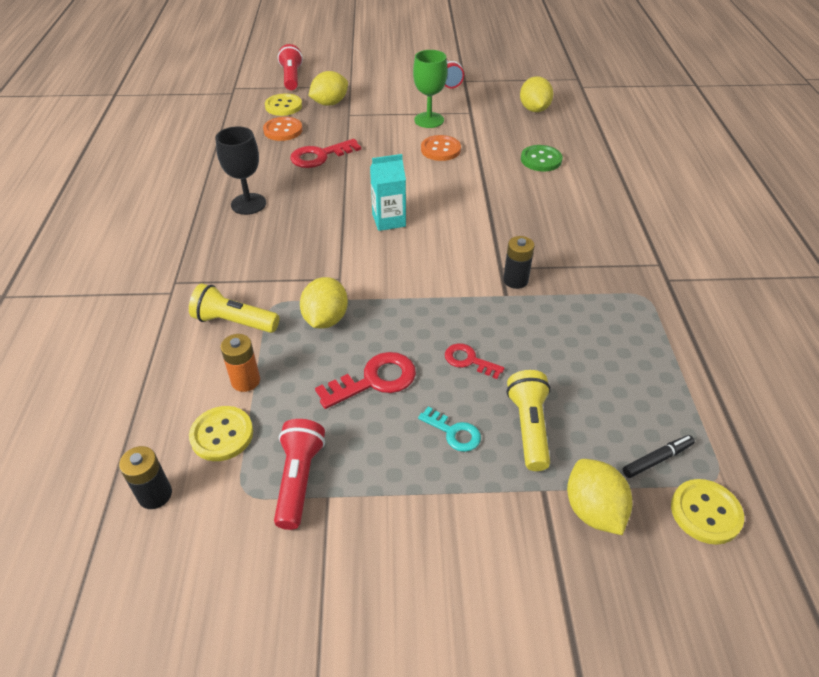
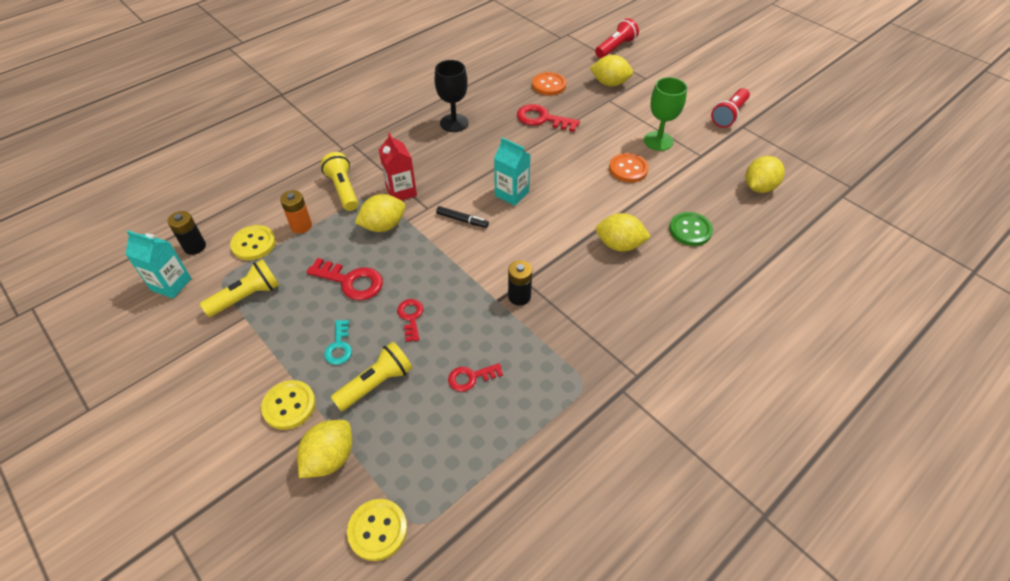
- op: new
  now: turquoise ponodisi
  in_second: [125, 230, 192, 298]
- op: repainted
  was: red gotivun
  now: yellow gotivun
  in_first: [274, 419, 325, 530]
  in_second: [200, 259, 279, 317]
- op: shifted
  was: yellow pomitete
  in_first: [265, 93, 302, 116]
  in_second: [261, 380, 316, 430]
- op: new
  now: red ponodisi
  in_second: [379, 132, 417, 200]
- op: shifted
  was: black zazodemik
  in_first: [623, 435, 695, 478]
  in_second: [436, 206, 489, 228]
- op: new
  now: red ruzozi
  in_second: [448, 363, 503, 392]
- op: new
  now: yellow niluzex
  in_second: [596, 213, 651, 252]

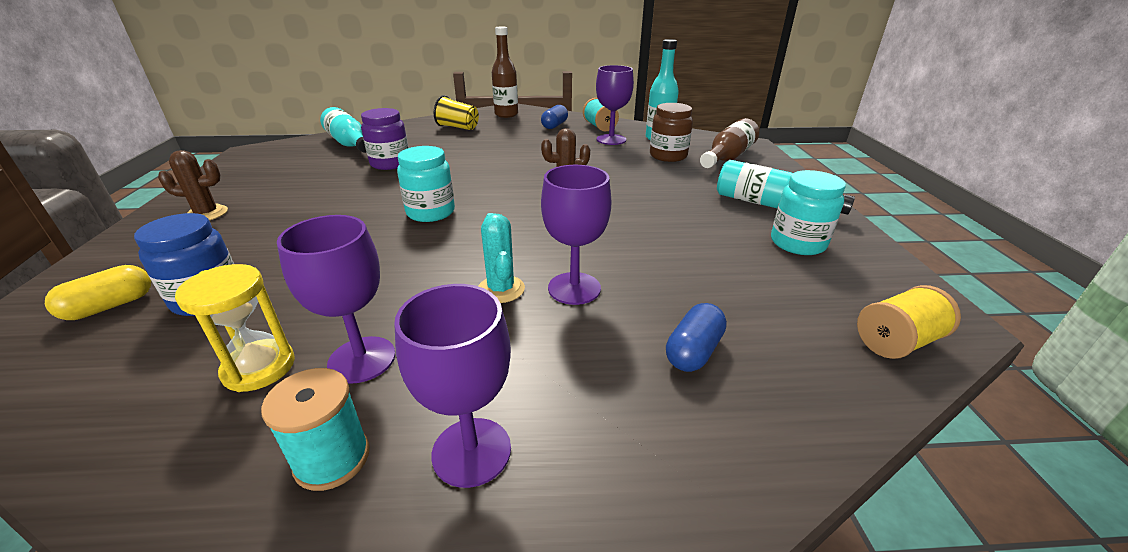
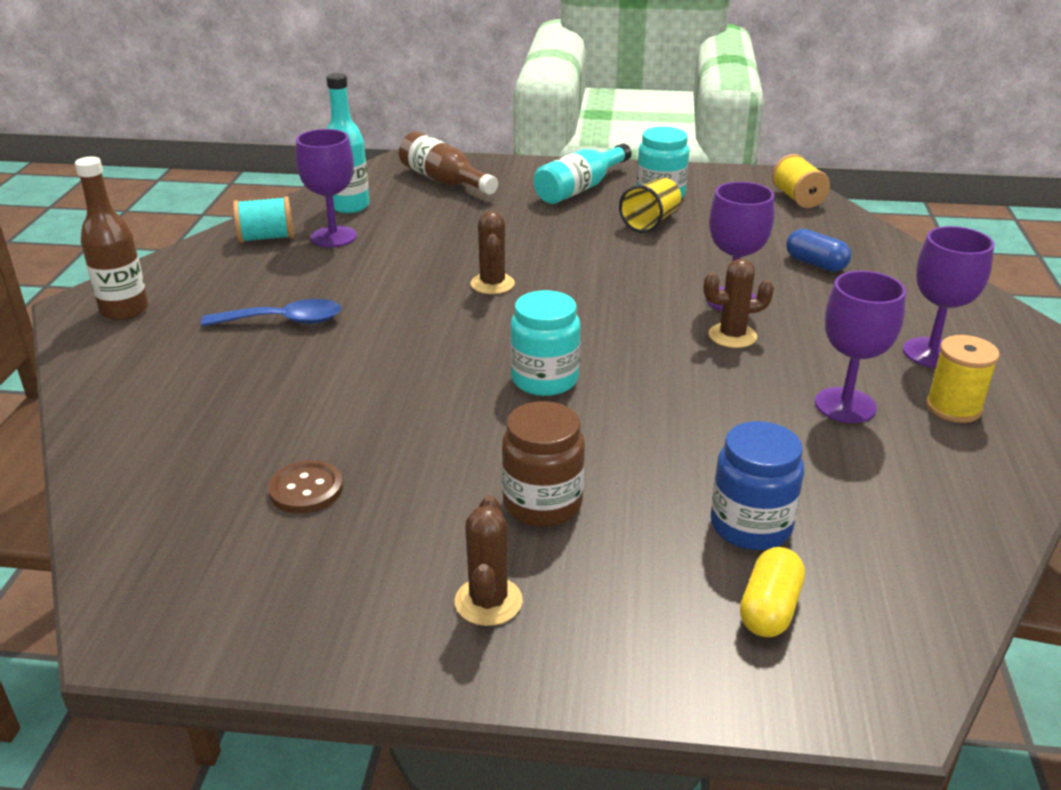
- op: new
  now: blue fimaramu
  in_second: [201, 299, 341, 327]
- op: new
  now: brown pomitete
  in_second: [268, 460, 343, 514]
- op: shifted
  was: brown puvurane
  in_first: [650, 103, 693, 162]
  in_second: [502, 401, 585, 527]
- op: shifted
  was: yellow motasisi
  in_first: [434, 95, 479, 130]
  in_second: [619, 178, 681, 233]
- op: repainted
  was: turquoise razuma
  now: brown razuma
  in_first: [478, 213, 525, 303]
  in_second: [704, 259, 774, 348]
- op: rotated
  was: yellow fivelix
  in_first: [45, 265, 151, 320]
  in_second: [740, 547, 805, 637]
  clockwise: 60
- op: repainted
  was: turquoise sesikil
  now: yellow sesikil
  in_first: [261, 368, 370, 491]
  in_second: [926, 335, 1000, 423]
- op: gone
  was: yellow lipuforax
  in_first: [175, 264, 295, 392]
- op: gone
  was: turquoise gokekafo
  in_first: [320, 107, 366, 153]
- op: gone
  was: purple puvurane
  in_first: [361, 108, 409, 170]
- op: gone
  was: blue fivelix
  in_first: [541, 105, 568, 129]

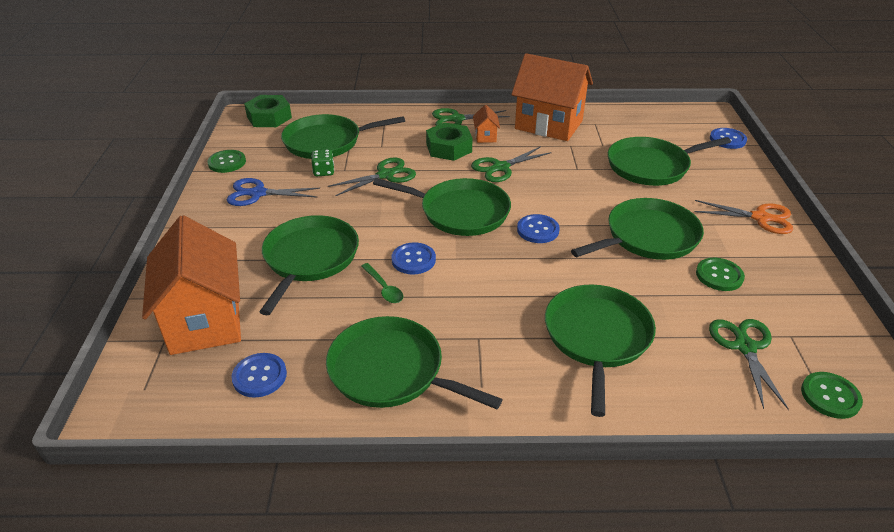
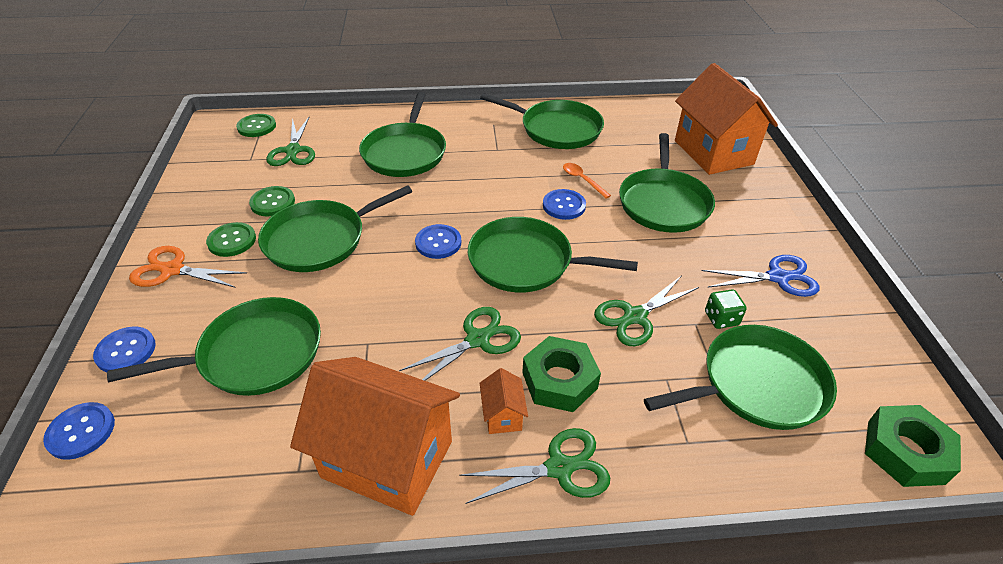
- op: shifted
  was: blue pomitete
  in_first: [231, 353, 287, 398]
  in_second: [93, 327, 156, 372]
- op: shifted
  was: green pomitete
  in_first: [207, 150, 246, 173]
  in_second: [206, 222, 256, 257]
- op: repainted
  was: green fimaramu
  now: orange fimaramu
  in_first: [361, 263, 403, 303]
  in_second: [563, 163, 611, 199]

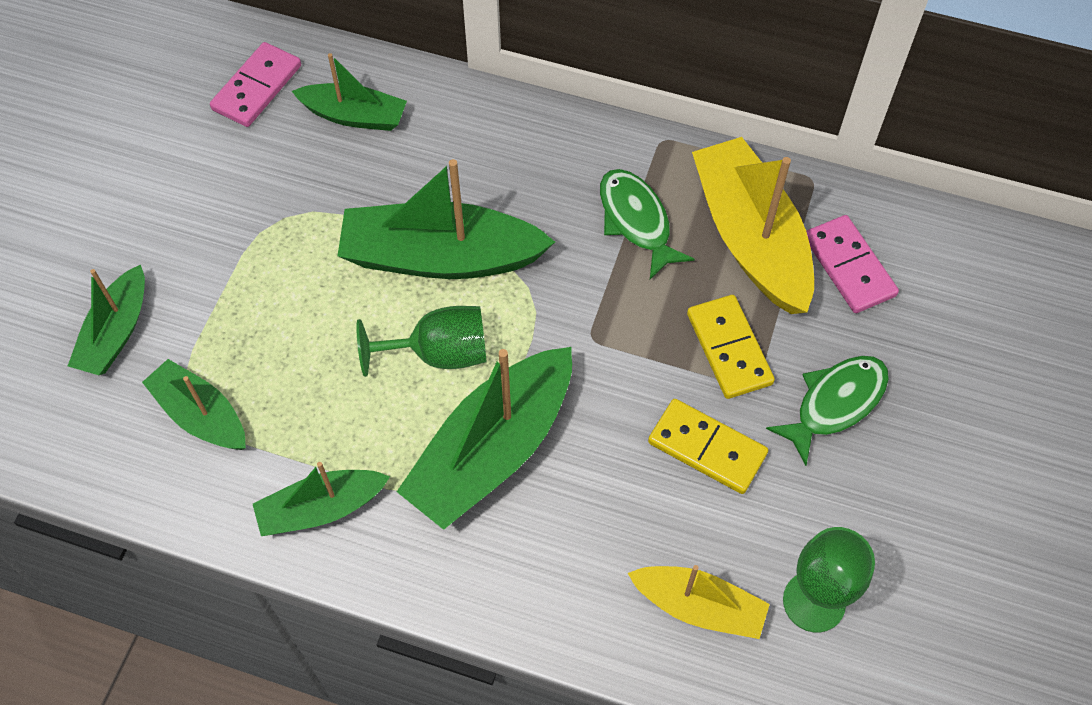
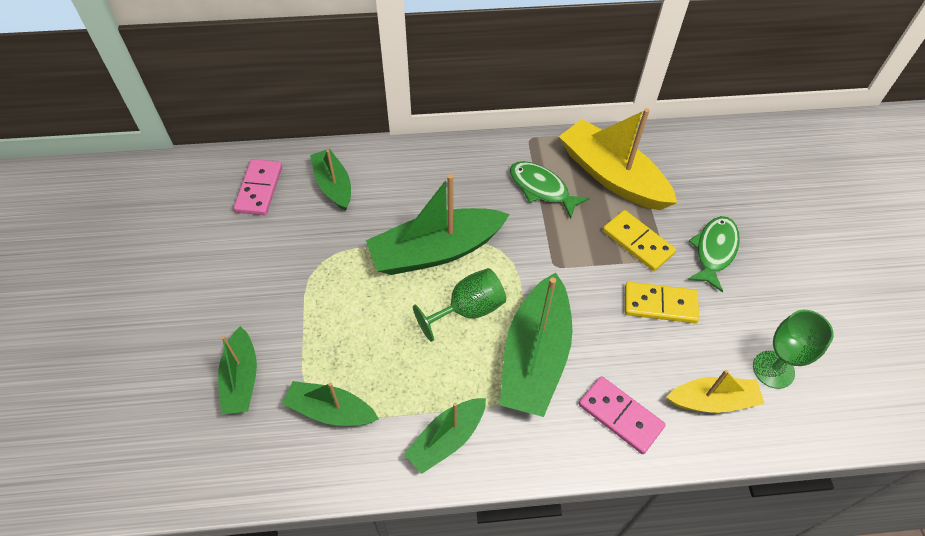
- op: rotated
  was: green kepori
  in_first: [292, 53, 407, 131]
  in_second: [310, 149, 351, 211]
  clockwise: -105
- op: shifted
  was: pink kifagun
  in_first: [806, 215, 899, 313]
  in_second: [579, 376, 666, 454]

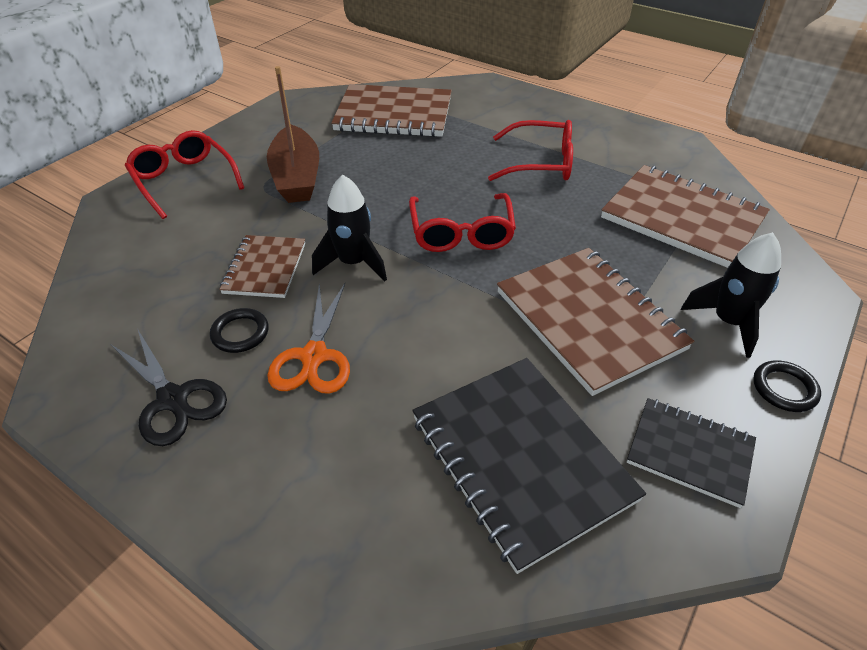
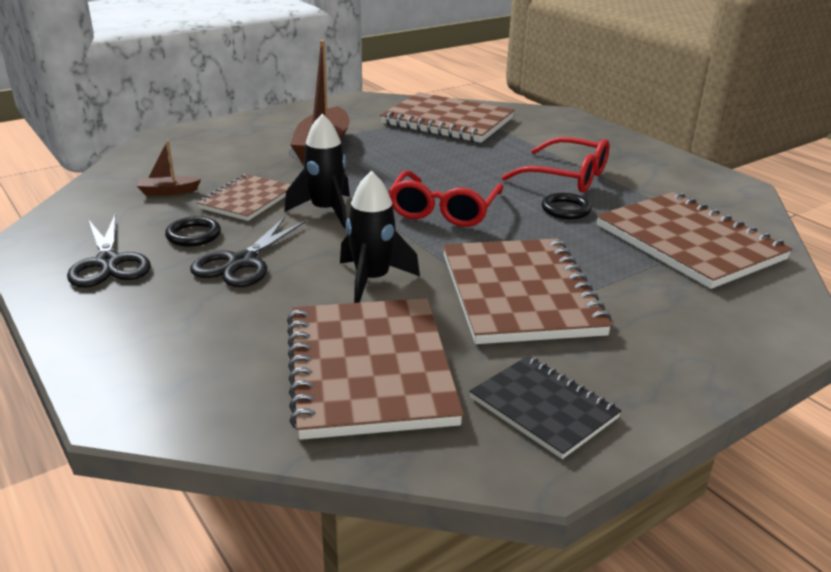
- op: new
  now: brown kepori
  in_second: [137, 140, 201, 195]
- op: repainted
  was: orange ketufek
  now: black ketufek
  in_first: [267, 283, 350, 394]
  in_second: [190, 217, 307, 287]
- op: repainted
  was: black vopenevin
  now: brown vopenevin
  in_first: [412, 358, 646, 574]
  in_second: [287, 298, 464, 440]
- op: shifted
  was: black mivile
  in_first: [681, 232, 781, 358]
  in_second: [340, 171, 420, 303]
- op: shifted
  was: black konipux
  in_first: [753, 360, 821, 412]
  in_second: [541, 193, 592, 219]
- op: gone
  was: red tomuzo
  in_first: [125, 130, 244, 219]

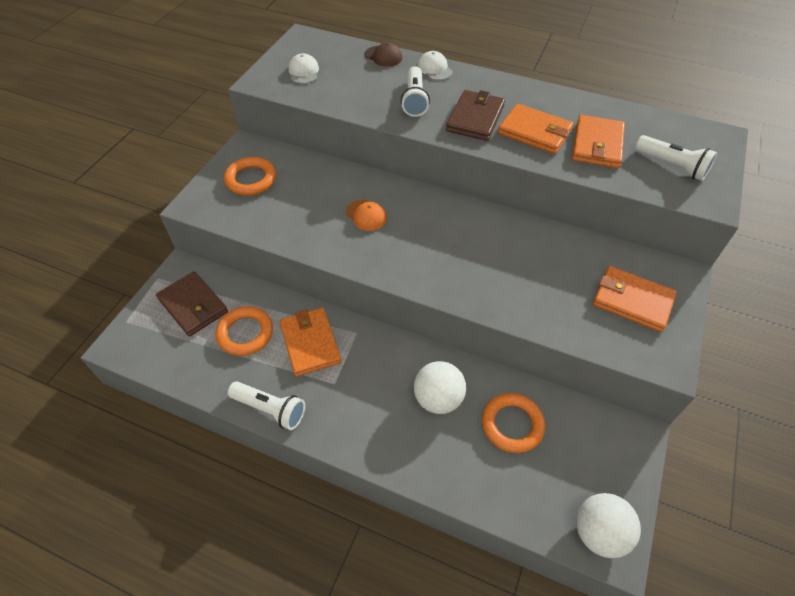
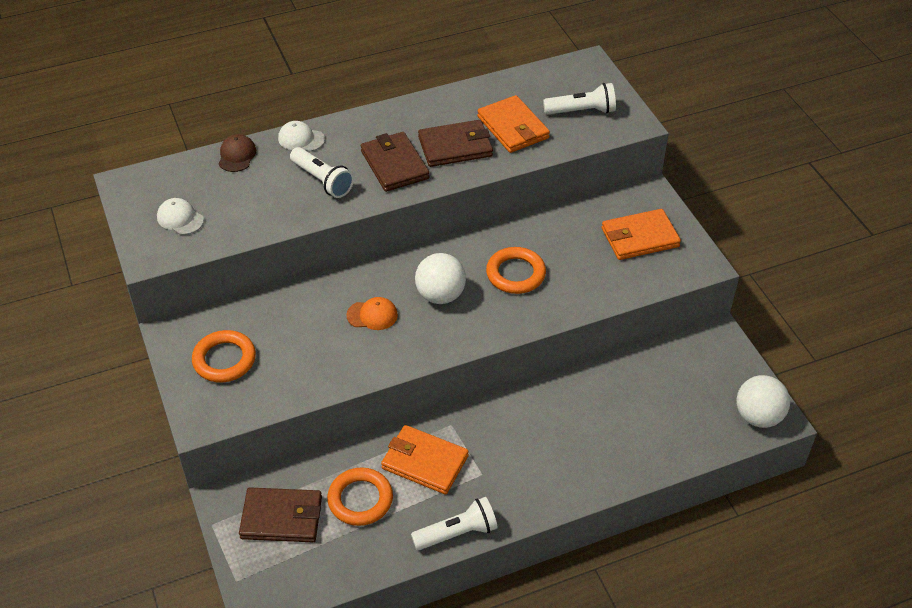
- op: rotated
  was: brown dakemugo
  in_first: [365, 43, 402, 67]
  in_second: [219, 134, 256, 172]
  clockwise: -75
- op: shifted
  was: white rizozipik
  in_first: [414, 361, 466, 414]
  in_second: [415, 253, 466, 304]
- op: repainted
  was: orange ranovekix
  now: brown ranovekix
  in_first: [498, 104, 574, 154]
  in_second: [418, 120, 493, 167]
- op: shifted
  was: orange konipux
  in_first: [482, 393, 545, 453]
  in_second: [486, 247, 546, 294]

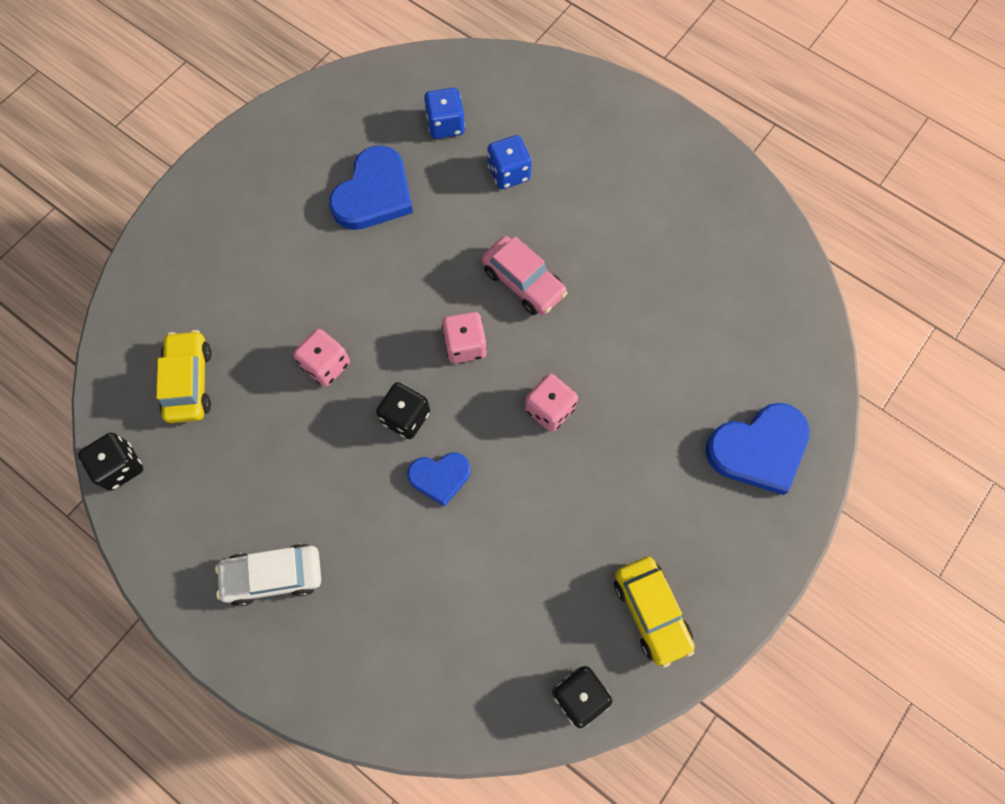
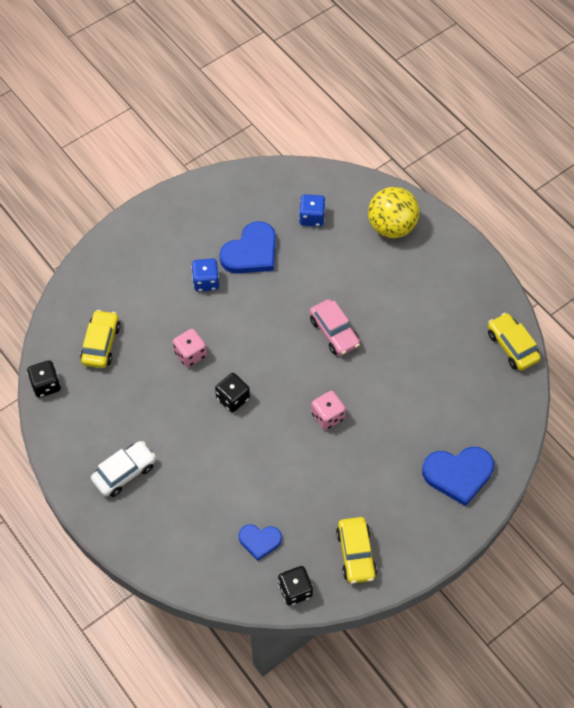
- op: rotated
  was: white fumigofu
  in_first: [215, 544, 321, 606]
  in_second: [91, 441, 156, 497]
  clockwise: 135
- op: shifted
  was: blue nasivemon
  in_first: [487, 135, 532, 189]
  in_second: [191, 258, 219, 292]
- op: shifted
  was: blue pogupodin
  in_first: [407, 452, 471, 507]
  in_second: [238, 524, 282, 561]
- op: new
  now: yellow rizozipik
  in_second: [368, 187, 419, 238]
- op: new
  now: yellow fumigofu
  in_second: [488, 313, 541, 371]
- op: gone
  was: pink nasivemon
  in_first: [442, 312, 487, 363]

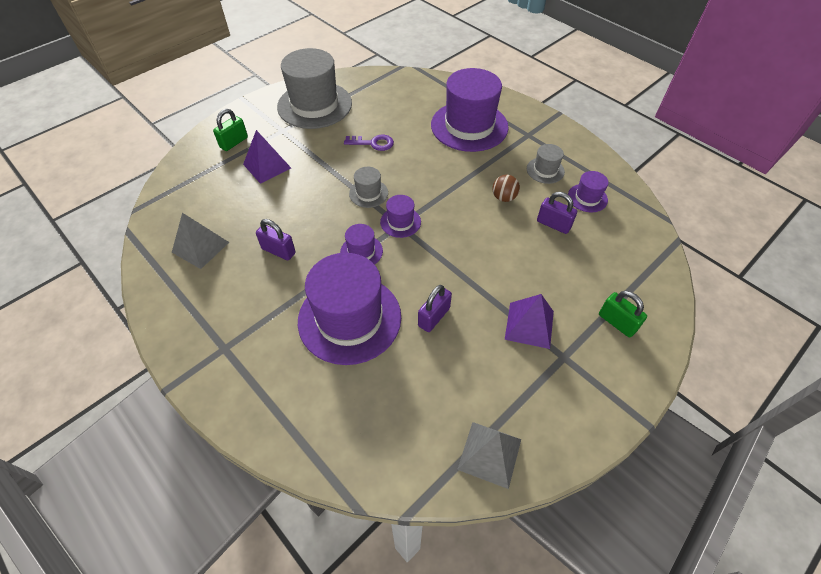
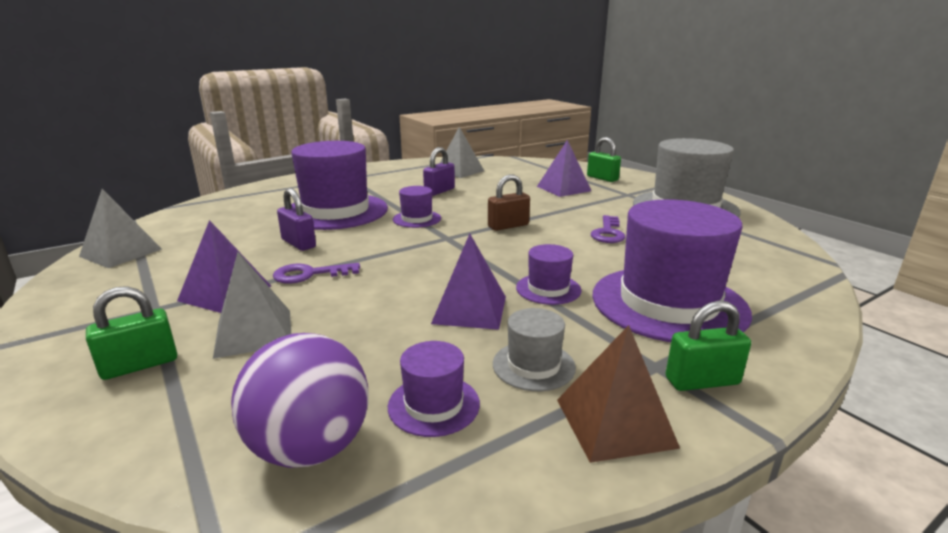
- op: new
  now: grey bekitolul
  in_second: [213, 252, 291, 359]
- op: new
  now: purple rizozipik
  in_second: [231, 333, 369, 468]
- op: new
  now: purple ruzozi
  in_second: [273, 263, 360, 284]
- op: swapped
  was: brown rizozipik
  now: purple bekitolul
  in_first: [493, 175, 520, 202]
  in_second: [431, 234, 506, 330]
- op: swapped
  was: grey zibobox
  now: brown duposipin
  in_first: [349, 167, 388, 208]
  in_second: [488, 174, 530, 231]
- op: shifted
  was: purple zibobox
  in_first: [380, 195, 421, 238]
  in_second: [516, 244, 581, 305]
- op: new
  now: brown bekitolul
  in_second: [557, 325, 680, 463]
- op: new
  now: green duposipin
  in_second: [666, 301, 751, 391]
- op: gone
  was: purple duposipin
  in_first: [537, 192, 577, 234]

